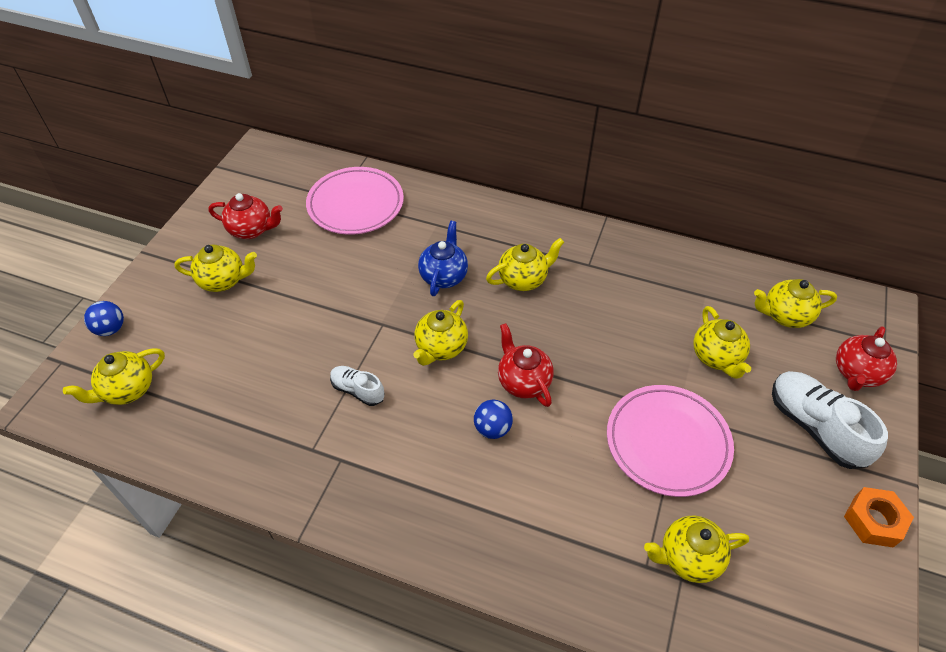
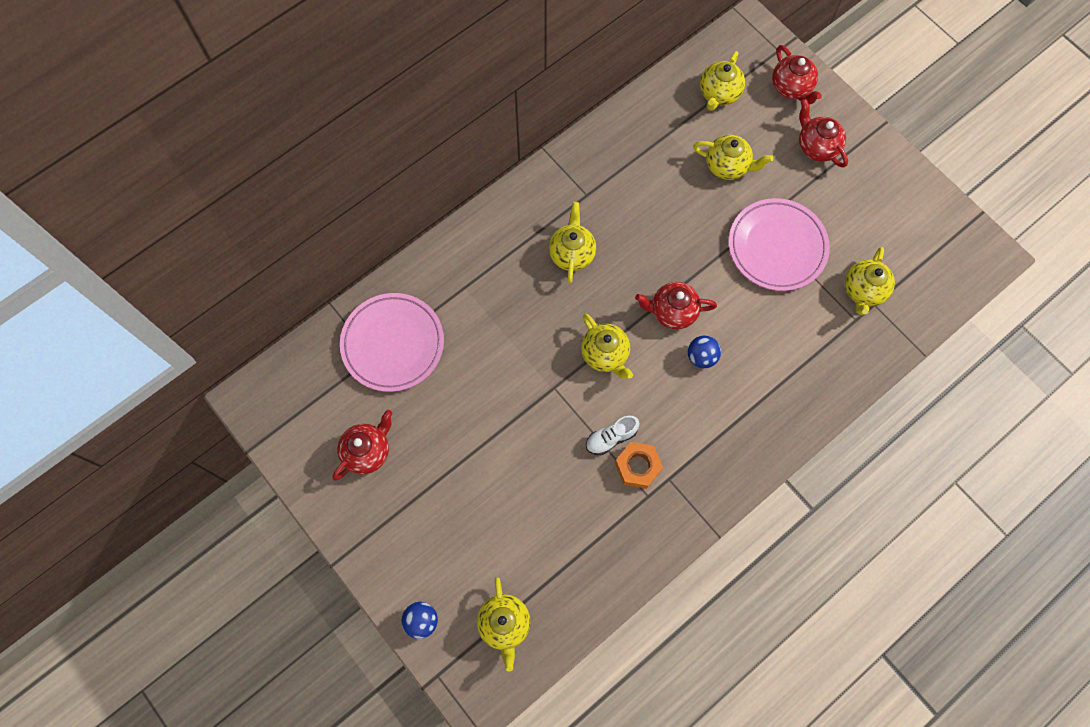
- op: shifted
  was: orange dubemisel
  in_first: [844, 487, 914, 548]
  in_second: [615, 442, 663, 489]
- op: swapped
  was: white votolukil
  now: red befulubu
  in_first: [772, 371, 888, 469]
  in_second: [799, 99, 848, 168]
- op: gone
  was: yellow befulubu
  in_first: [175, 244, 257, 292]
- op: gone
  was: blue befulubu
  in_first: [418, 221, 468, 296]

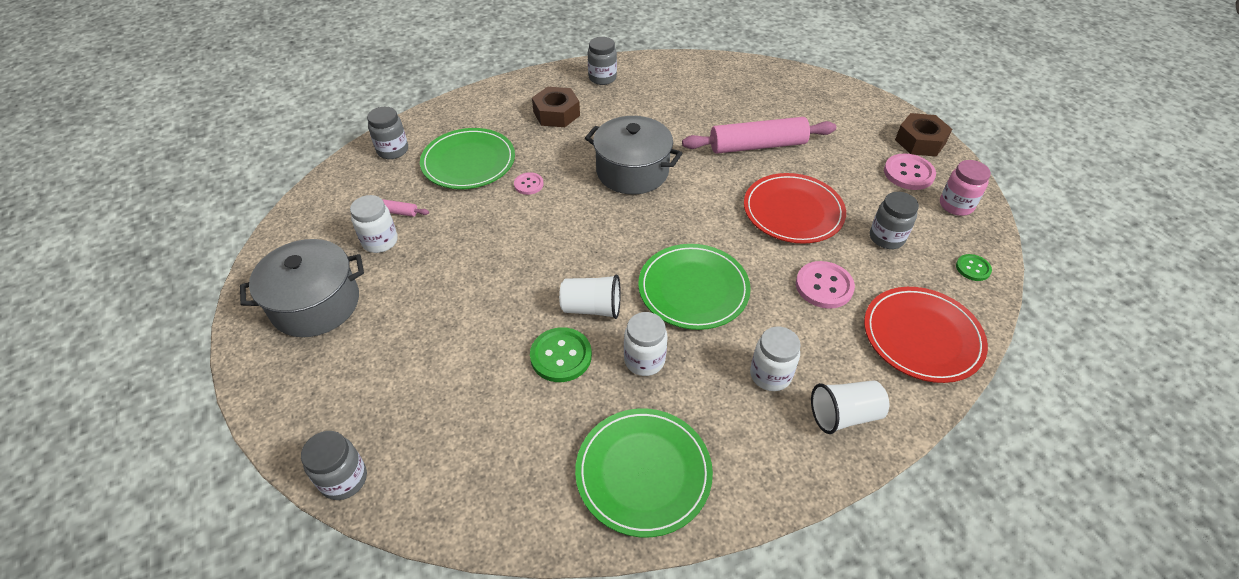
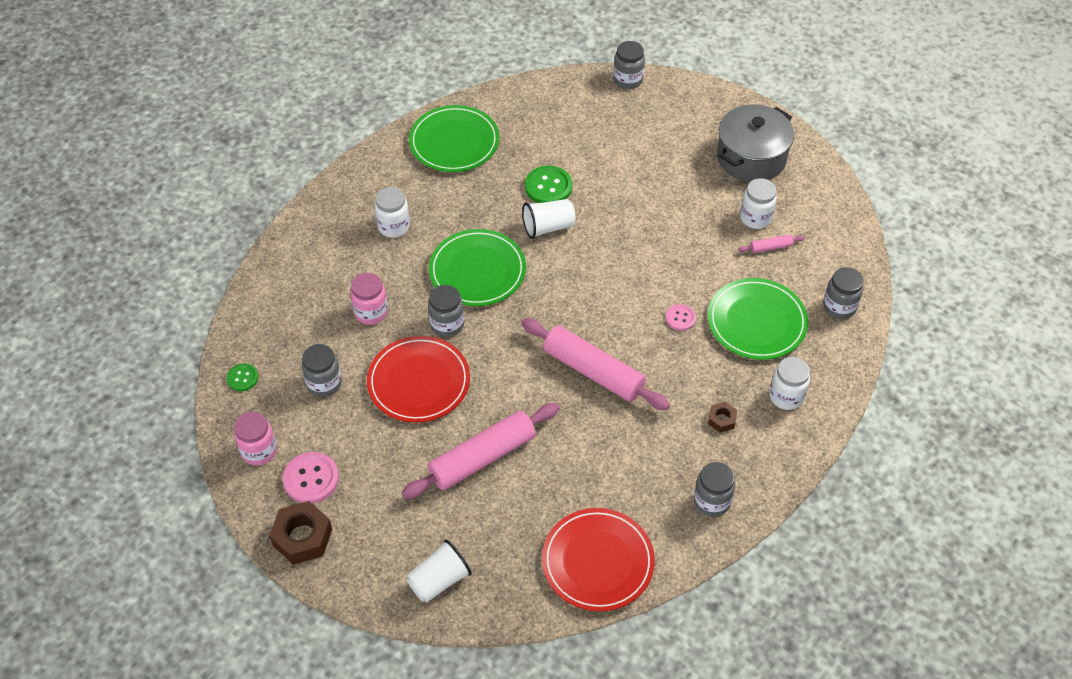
- op: swapped
  was: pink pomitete
  now: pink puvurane
  in_first: [796, 261, 855, 309]
  in_second: [350, 273, 388, 325]
- op: shifted
  was: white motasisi
  in_first: [811, 380, 889, 434]
  in_second: [406, 540, 472, 603]
- op: new
  now: grey puvurane
  in_second: [428, 285, 464, 337]
- op: swapped
  was: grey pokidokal
  now: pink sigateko
  in_first: [585, 116, 682, 195]
  in_second: [521, 318, 670, 410]
- op: shifted
  was: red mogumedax
  in_first: [864, 287, 988, 383]
  in_second: [542, 508, 655, 612]
- op: scaled
  was: brown dubemisel
  in_first: [532, 87, 580, 127]
  in_second: [708, 402, 737, 433]
  ratio: 0.53
- op: shifted
  was: white puvurane
  in_first: [624, 312, 668, 376]
  in_second: [769, 357, 810, 410]

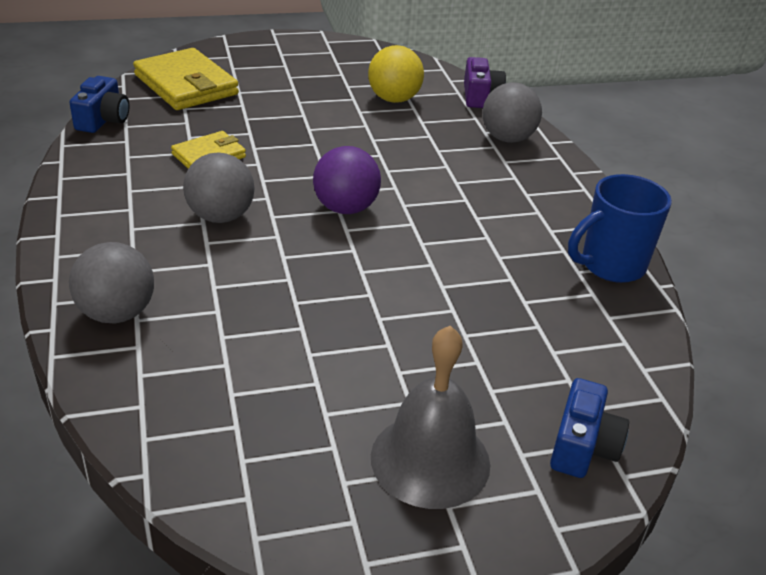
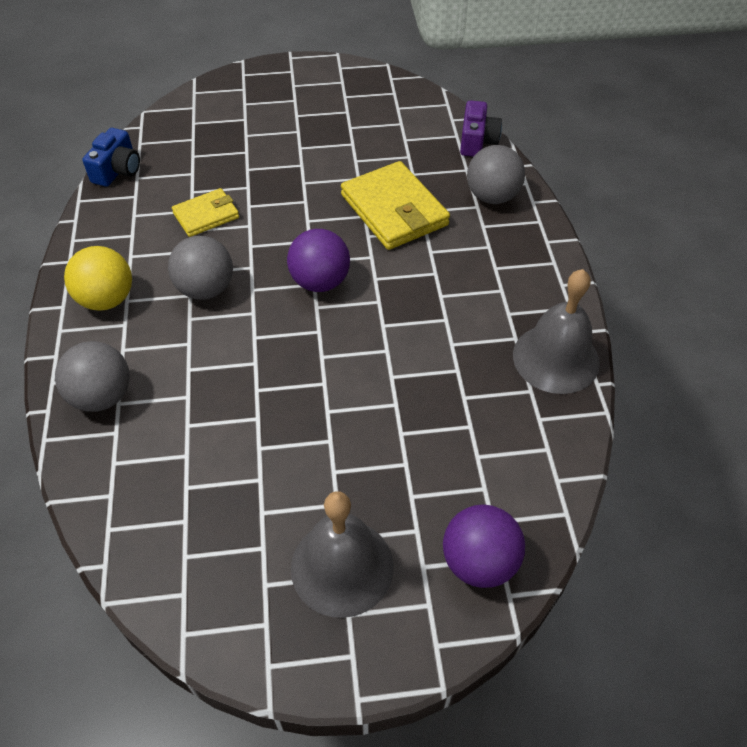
- op: shifted
  was: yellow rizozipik
  in_first: [368, 45, 424, 103]
  in_second: [64, 246, 132, 311]
- op: shifted
  was: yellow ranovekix
  in_first: [133, 48, 239, 110]
  in_second: [341, 161, 450, 250]
- op: swapped
  was: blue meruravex
  now: purple rizozipik
  in_first: [550, 378, 629, 478]
  in_second: [443, 504, 525, 588]
- op: swapped
  was: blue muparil
  now: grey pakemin
  in_first: [568, 174, 672, 283]
  in_second: [513, 269, 600, 394]

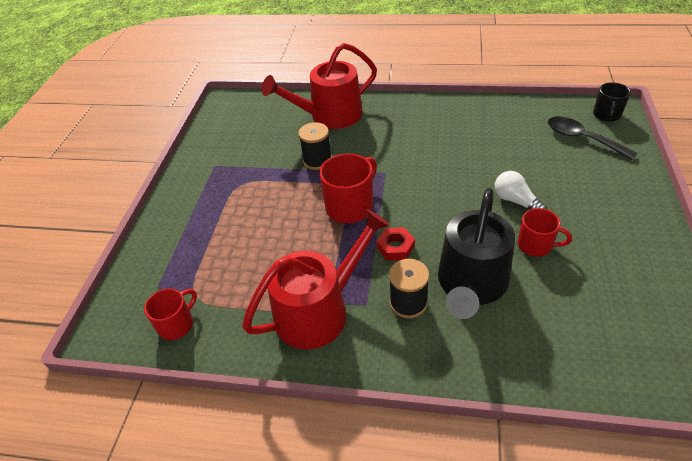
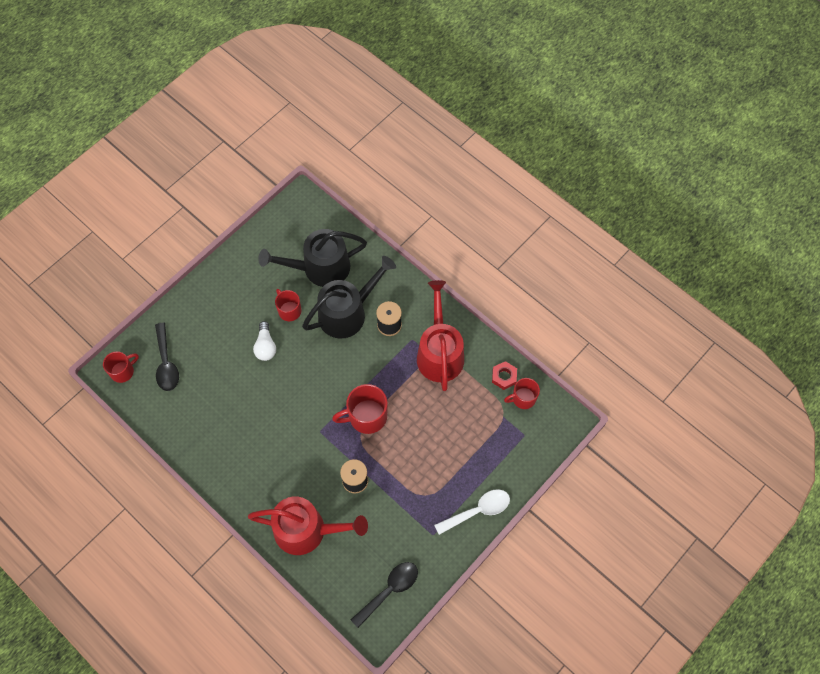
- op: repainted
  was: black muparil
  now: red muparil
  in_first: [593, 82, 631, 122]
  in_second: [103, 351, 139, 383]
- op: new
  now: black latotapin
  in_second: [258, 229, 367, 287]
- op: new
  now: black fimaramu
  in_second: [351, 562, 418, 628]
- op: rotated
  was: red latotapin
  in_first: [242, 209, 390, 349]
  in_second: [417, 280, 464, 391]
  clockwise: 90
- op: new
  now: white fimaramu
  in_second: [434, 489, 510, 535]
- op: shifted
  was: red dubemisel
  in_first: [377, 227, 415, 261]
  in_second: [492, 361, 517, 390]

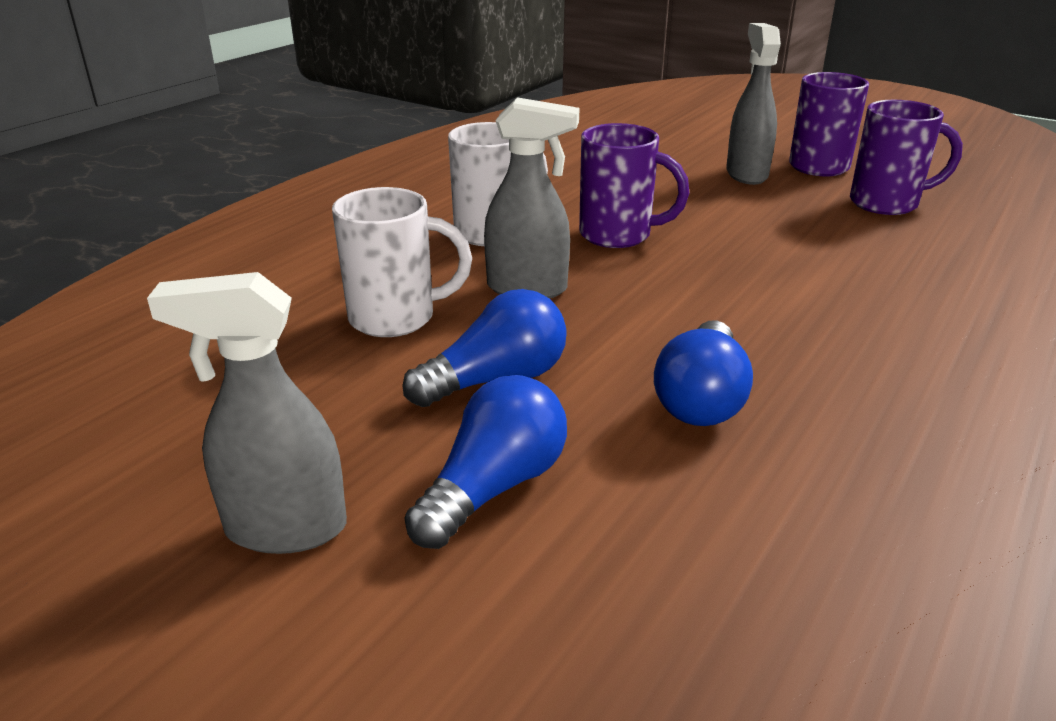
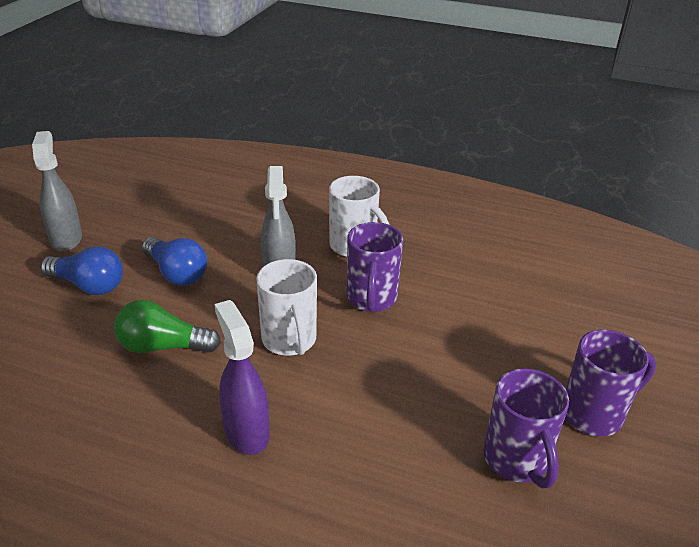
- op: repainted
  was: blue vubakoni
  now: green vubakoni
  in_first: [654, 320, 753, 426]
  in_second: [114, 300, 221, 353]
- op: new
  now: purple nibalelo
  in_second: [215, 300, 270, 455]
- op: shifted
  was: white muparil
  in_first: [332, 187, 472, 337]
  in_second: [256, 259, 317, 356]
- op: gone
  was: grey nibalelo
  in_first: [726, 23, 781, 185]

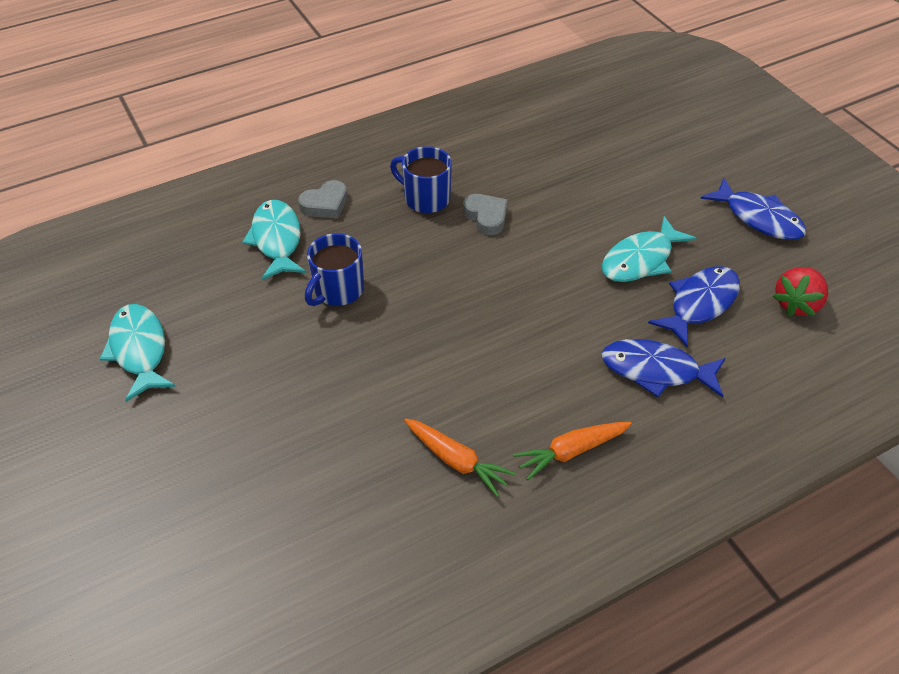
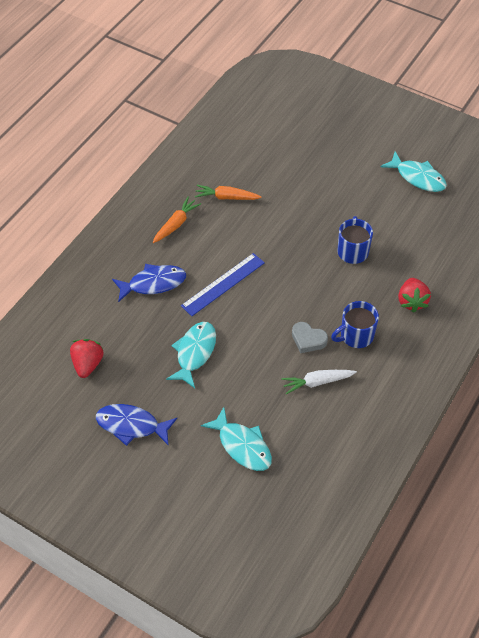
- op: new
  now: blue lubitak
  in_second: [181, 253, 265, 316]
- op: shifted
  was: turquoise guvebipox
  in_first: [242, 200, 306, 280]
  in_second: [201, 407, 272, 471]
- op: new
  now: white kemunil
  in_second: [281, 370, 357, 394]
- op: rotated
  was: blue muparil
  in_first: [390, 146, 452, 213]
  in_second: [331, 301, 379, 348]
  clockwise: 150
- op: swapped
  was: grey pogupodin
  now: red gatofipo
  in_first: [298, 180, 348, 219]
  in_second: [398, 278, 431, 313]
- op: gone
  was: blue guvebipox
  in_first: [648, 266, 740, 347]

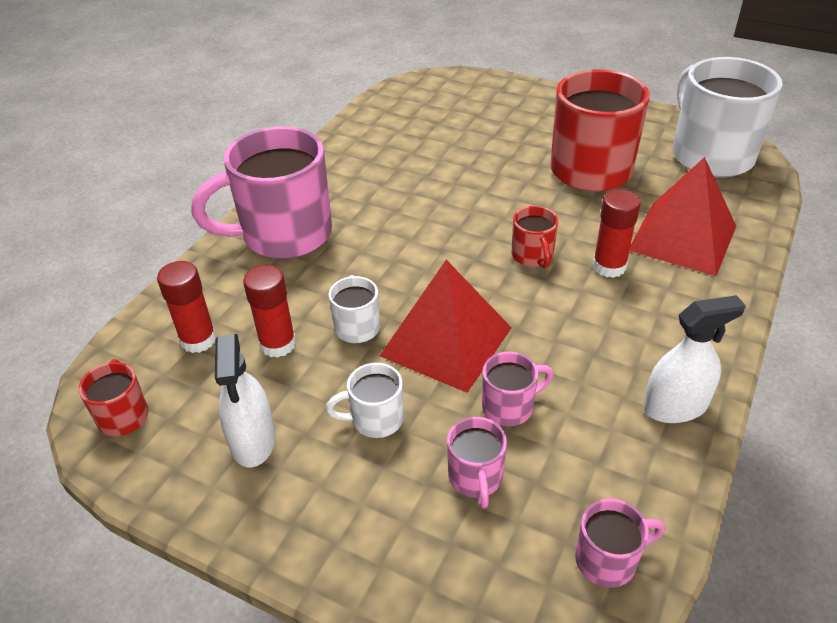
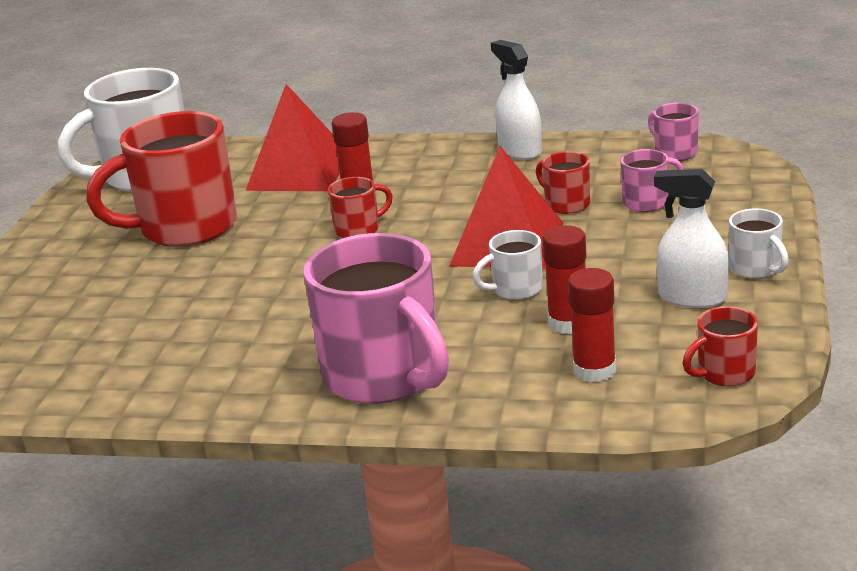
- op: repainted
  was: pink muparil
  now: red muparil
  in_first: [482, 352, 553, 426]
  in_second: [536, 151, 590, 214]
- op: rotated
  was: white nibalelo
  in_first: [215, 334, 275, 467]
  in_second: [654, 169, 729, 308]
  clockwise: -135
- op: shifted
  was: white muparil
  in_first: [326, 363, 404, 438]
  in_second: [729, 208, 789, 279]

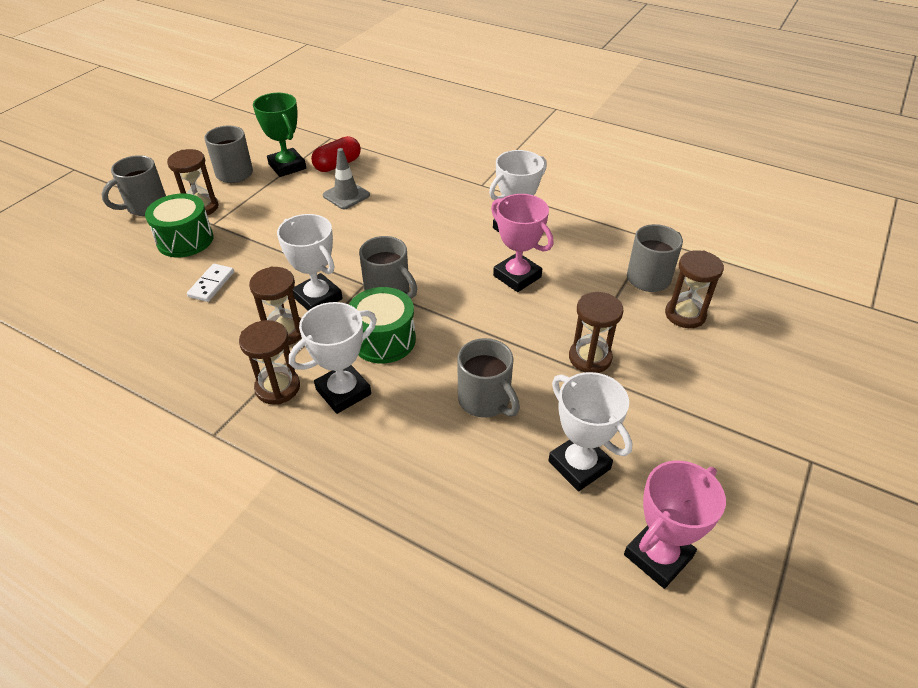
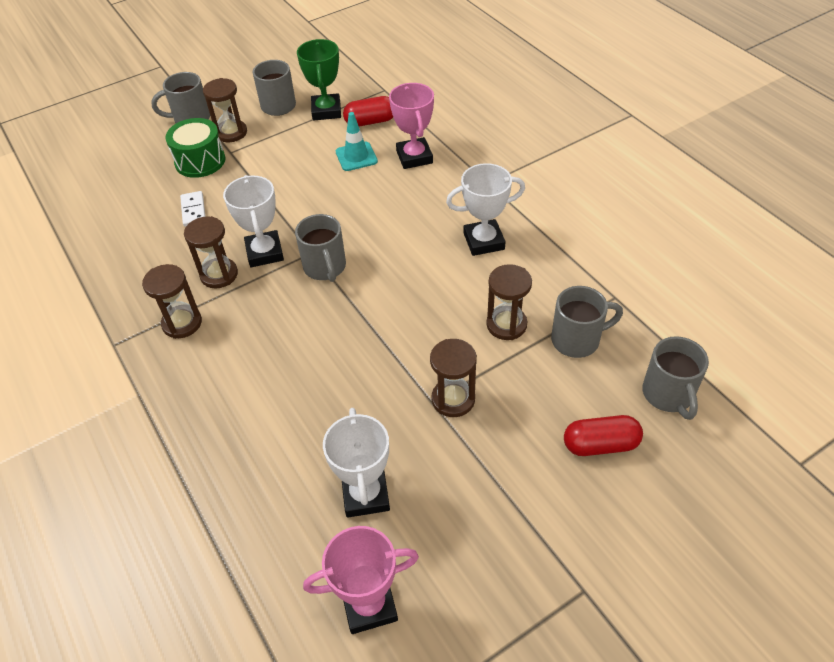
- op: rotated
  was: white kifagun
  in_first: [187, 264, 234, 302]
  in_second: [180, 191, 206, 227]
  clockwise: -60
- op: repainted
  was: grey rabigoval
  now: turquoise rabigoval
  in_first: [323, 148, 370, 209]
  in_second: [336, 112, 378, 171]
- op: shifted
  was: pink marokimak
  in_first: [491, 194, 553, 292]
  in_second: [389, 83, 434, 169]
- op: shifted
  was: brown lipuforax
  in_first: [665, 250, 724, 328]
  in_second: [486, 264, 532, 340]
- op: new
  now: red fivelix
  in_second: [564, 415, 643, 456]
- op: shifted
  was: grey muparil
  in_first: [457, 338, 520, 418]
  in_second: [642, 336, 709, 420]
- op: gone
  was: white marokimak
  in_first: [289, 302, 377, 414]
- op: gone
  was: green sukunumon
  in_first: [349, 287, 416, 364]

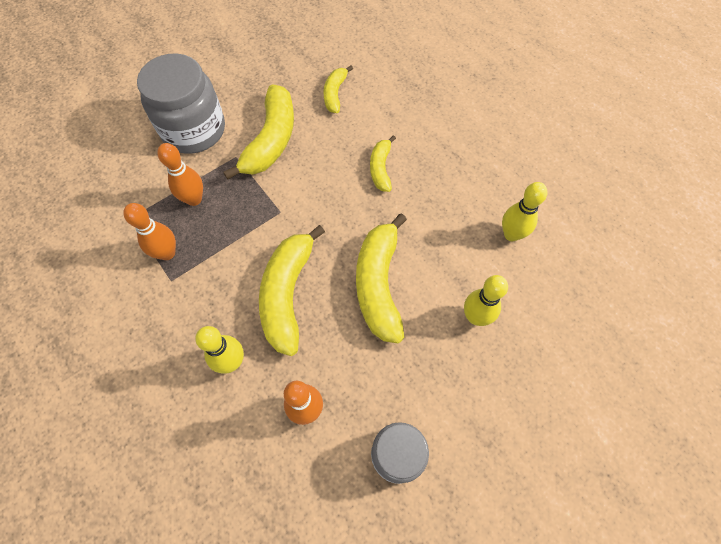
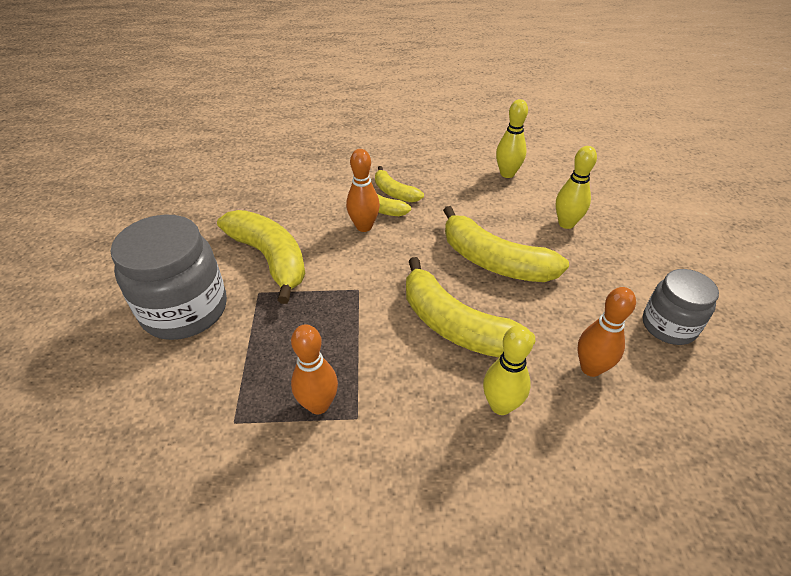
- op: shifted
  was: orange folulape
  in_first: [157, 143, 203, 206]
  in_second: [346, 149, 380, 232]
- op: shifted
  was: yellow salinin
  in_first: [324, 66, 353, 113]
  in_second: [375, 166, 424, 202]

